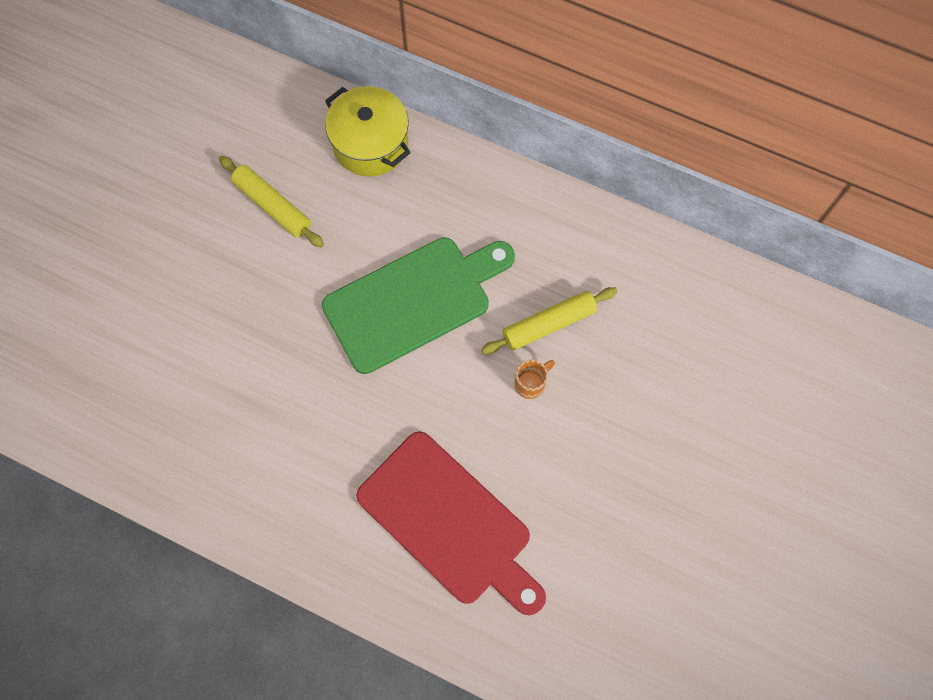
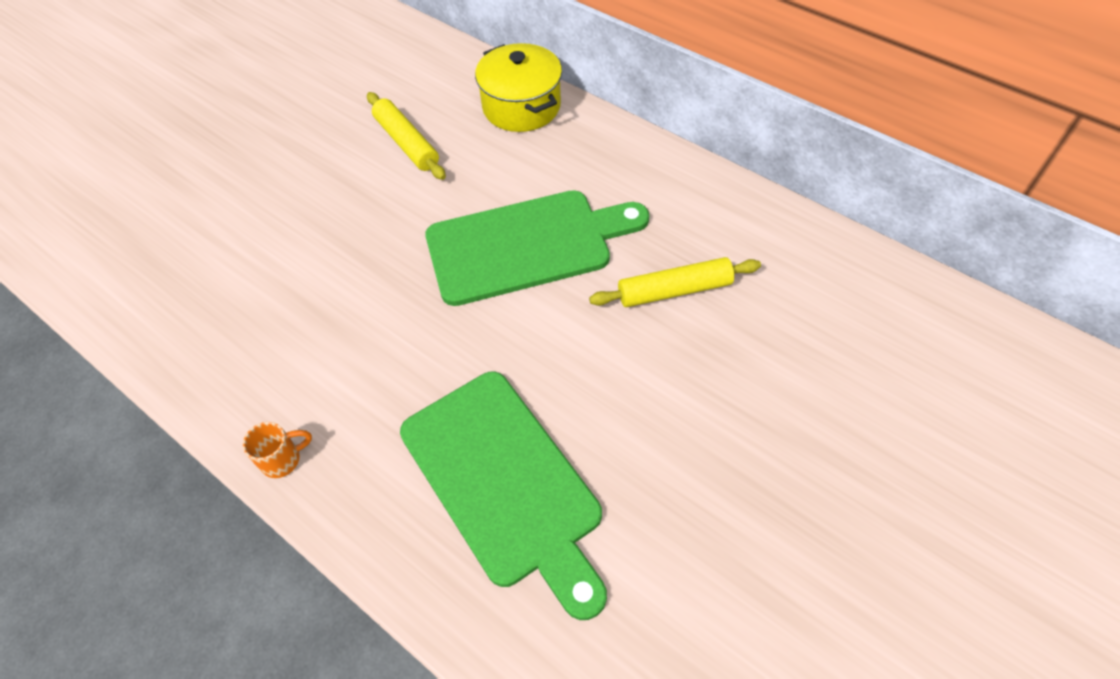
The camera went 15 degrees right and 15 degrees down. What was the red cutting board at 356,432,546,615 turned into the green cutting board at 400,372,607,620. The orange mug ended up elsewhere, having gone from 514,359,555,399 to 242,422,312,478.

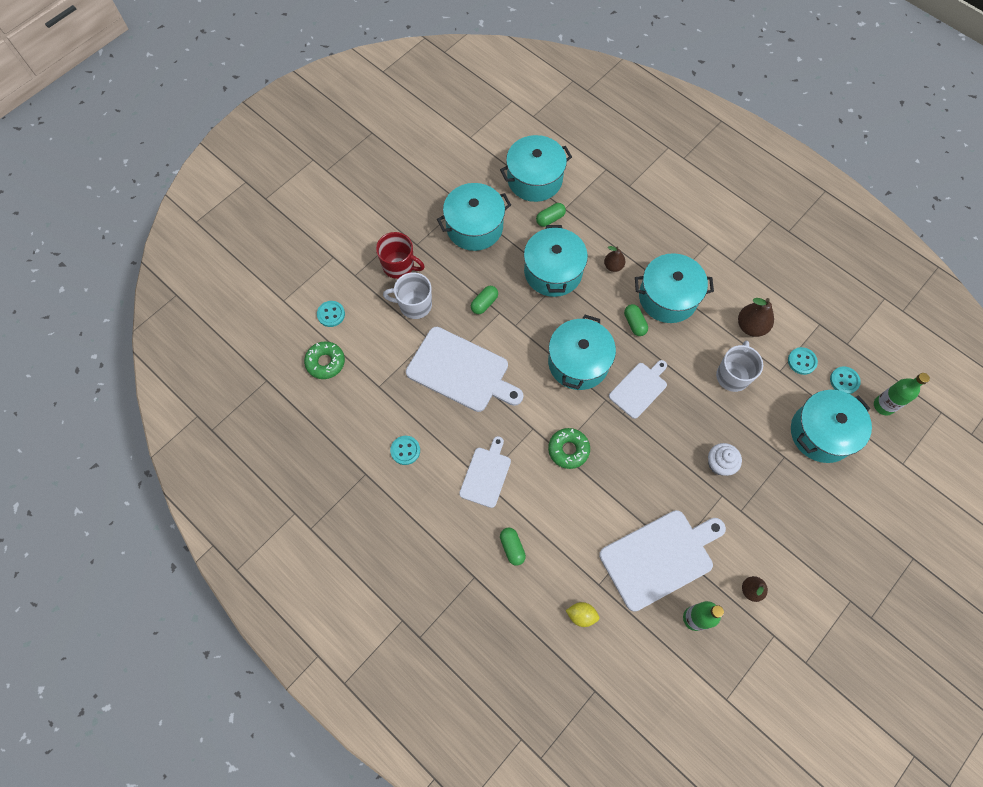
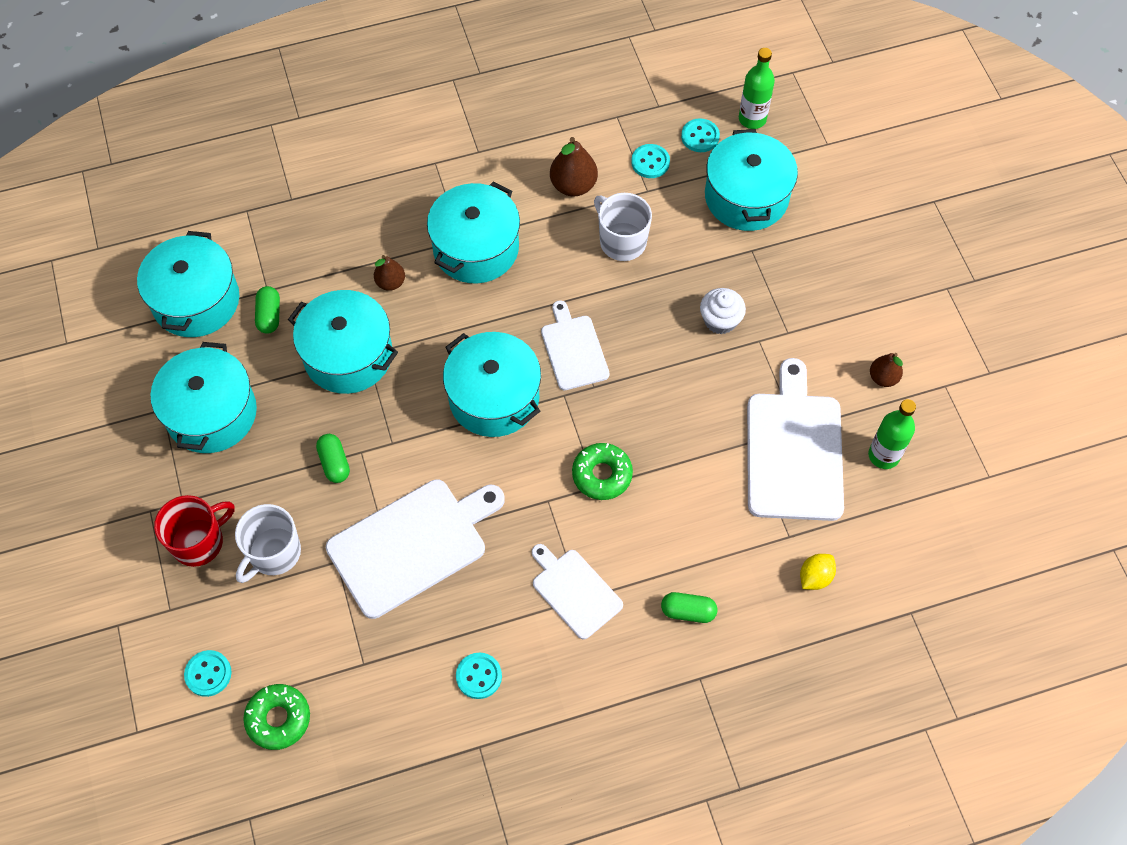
The camera went 60 degrees left and 5 degrees down. The second view lost the green capsule at 624,304,648,336.

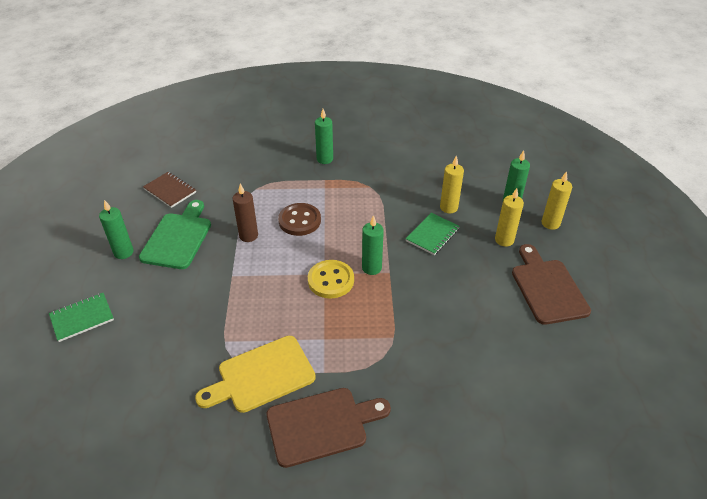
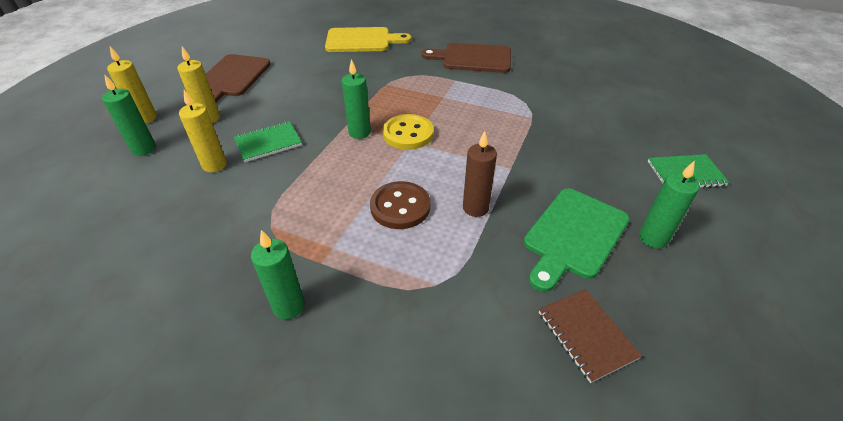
The camera went 155 degrees left and 0 degrees up. The yellow cutting board ended up elsewhere, having gone from 195,336,316,413 to 325,27,412,52.

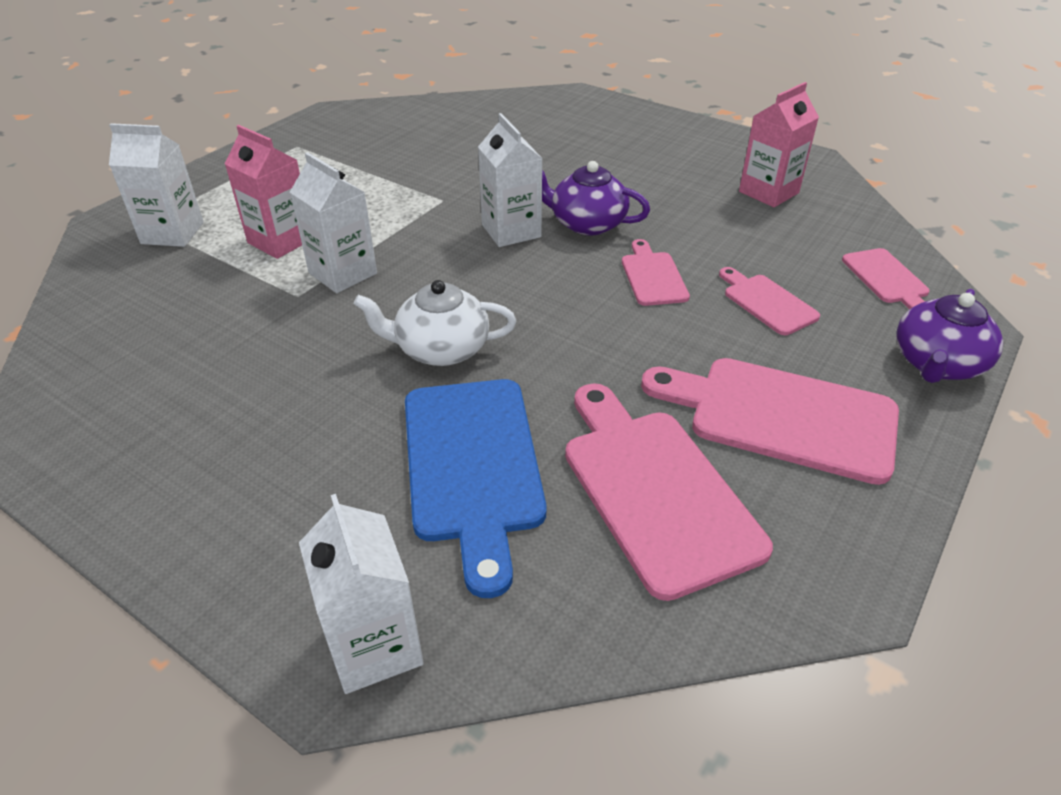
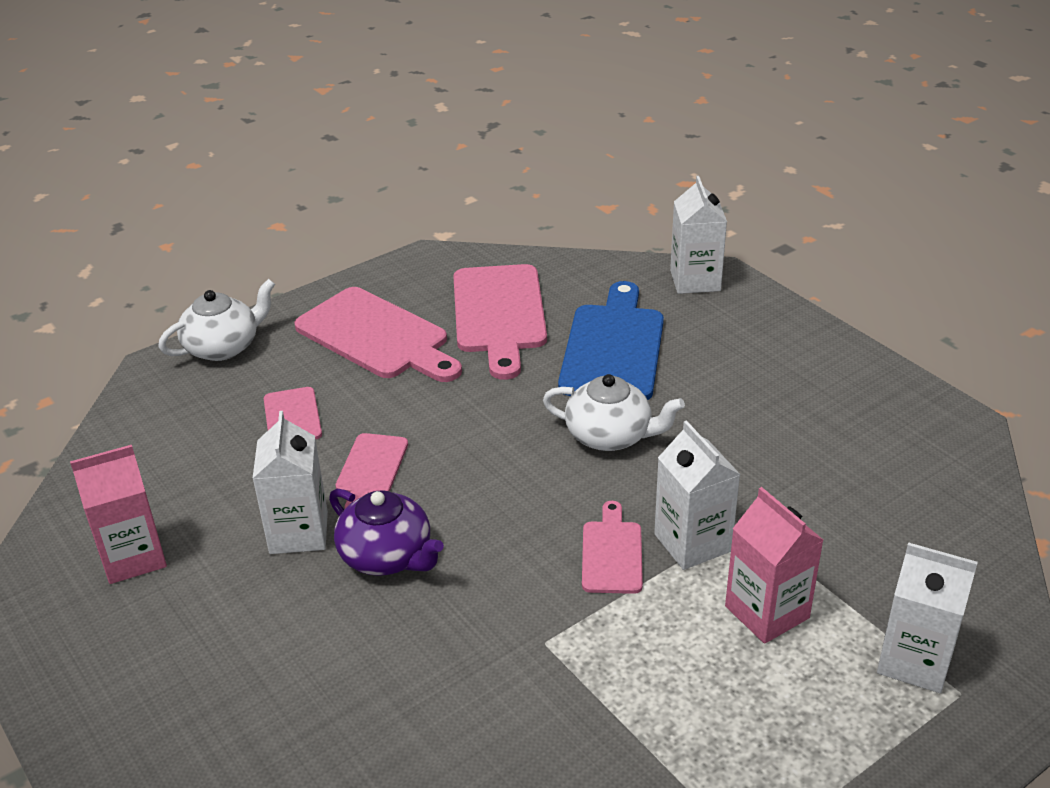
The camera went 160 degrees left and 5 degrees down. The white carton ended up elsewhere, having gone from 478,113,543,247 to 252,411,328,554. The pink cutting board ended up elsewhere, having gone from 842,248,930,309 to 582,501,643,594. What was the purple teapot at 896,289,1003,383 turned into the white teapot at 158,279,275,361.

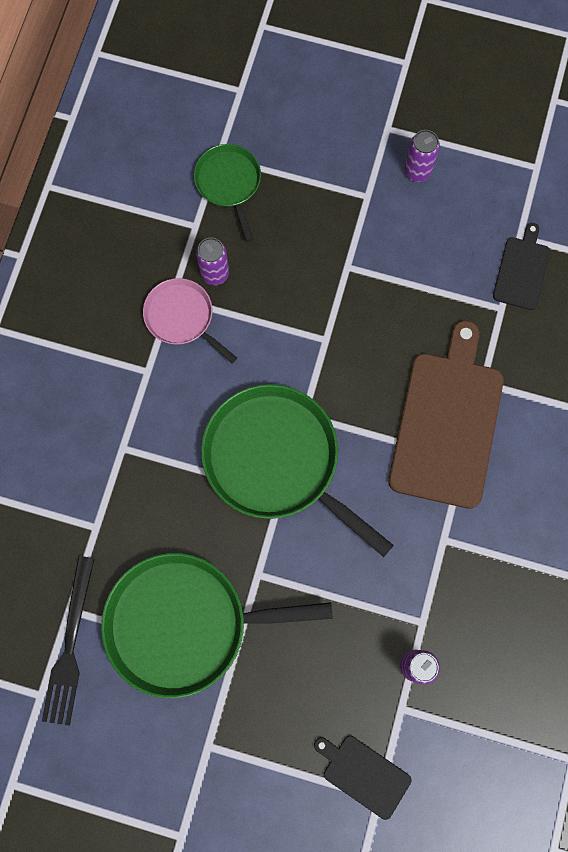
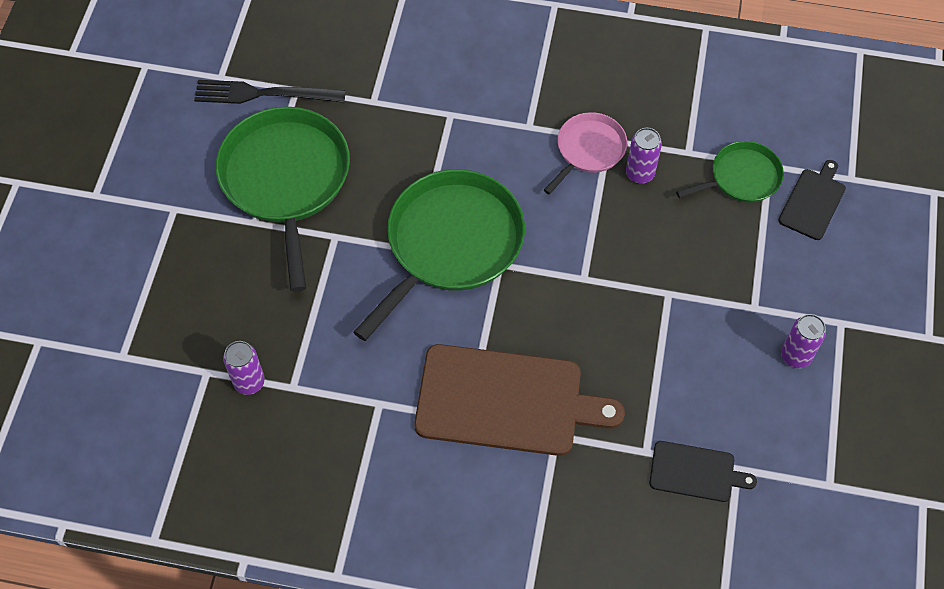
The camera went 85 degrees right and 15 degrees down. The black cutting board ended up elsewhere, having gone from 314,735,412,820 to 778,160,846,240.

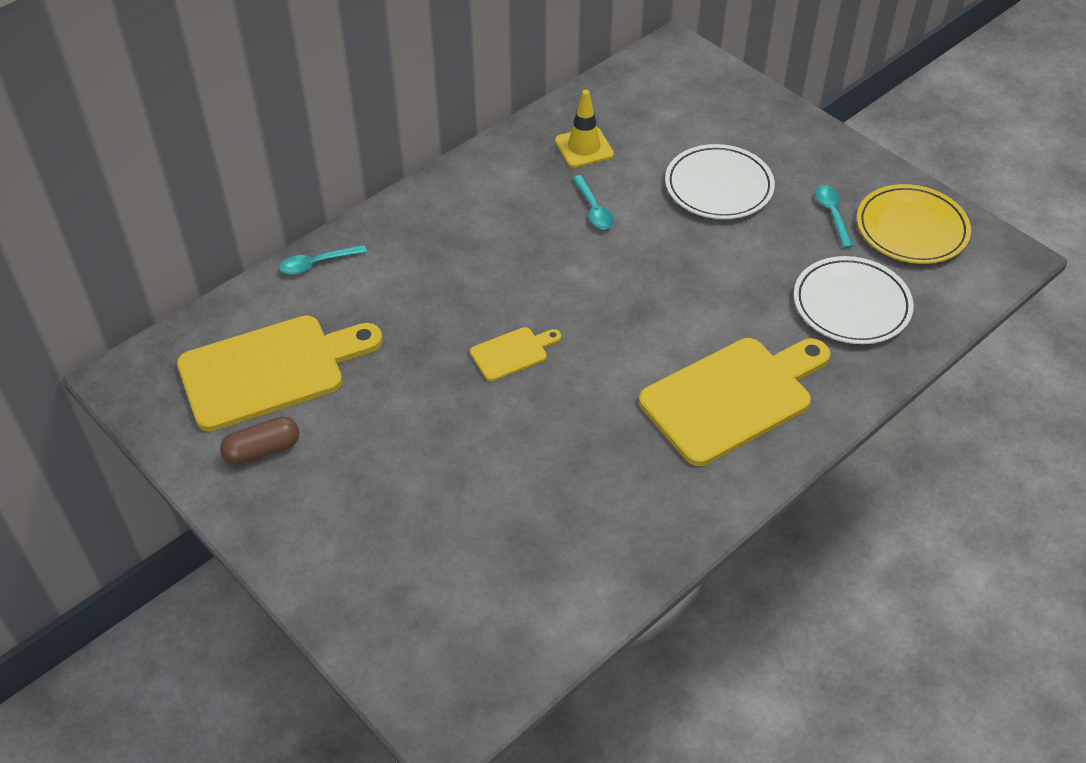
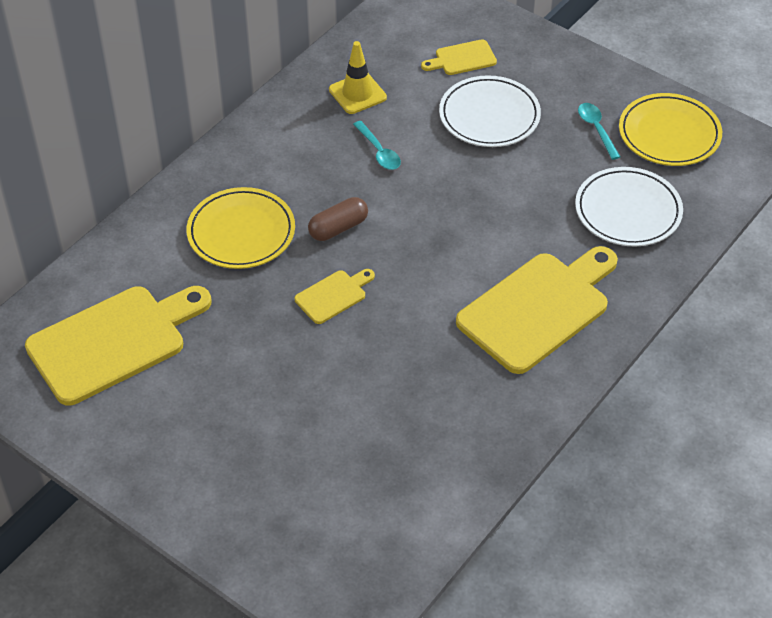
The camera went 10 degrees left and 0 degrees up. The brown capsule ended up elsewhere, having gone from 220,416,299,465 to 308,197,368,241. The second view lost the turquoise spoon at 279,245,367,275. The second view gained the yellow plate at 187,187,295,269. The second view gained the yellow cutting board at 421,39,497,75.

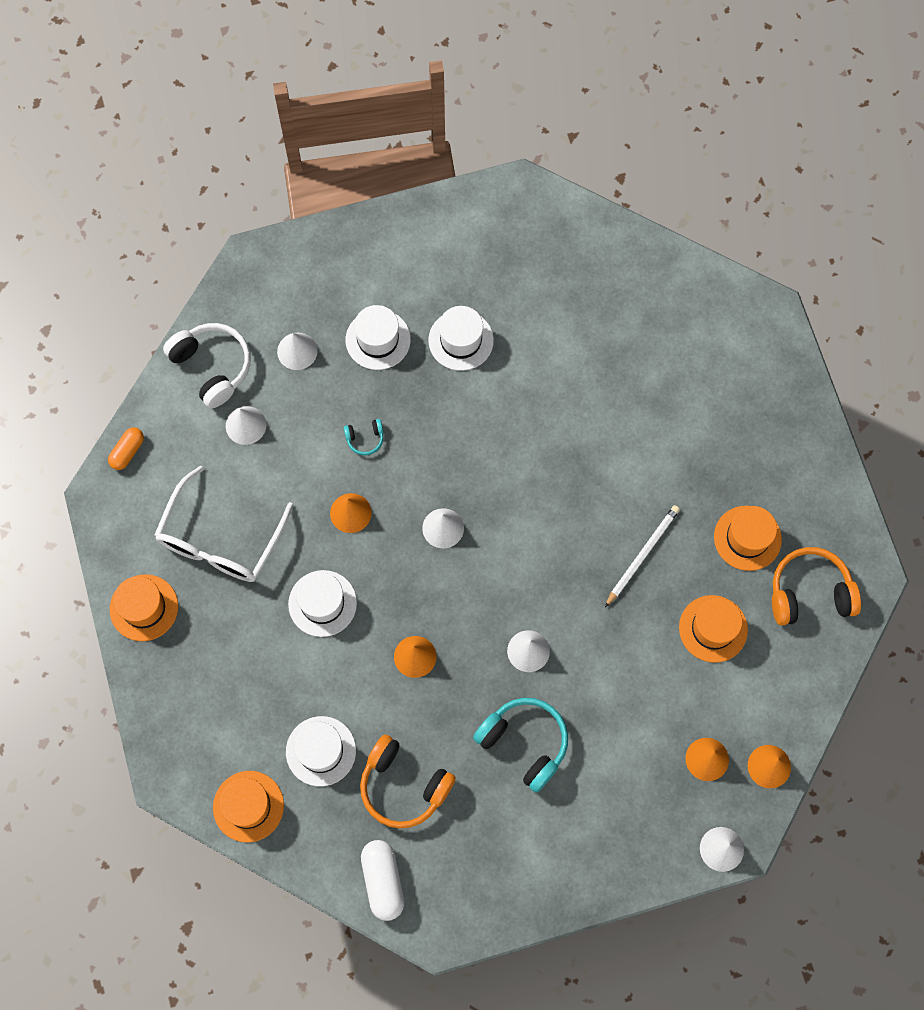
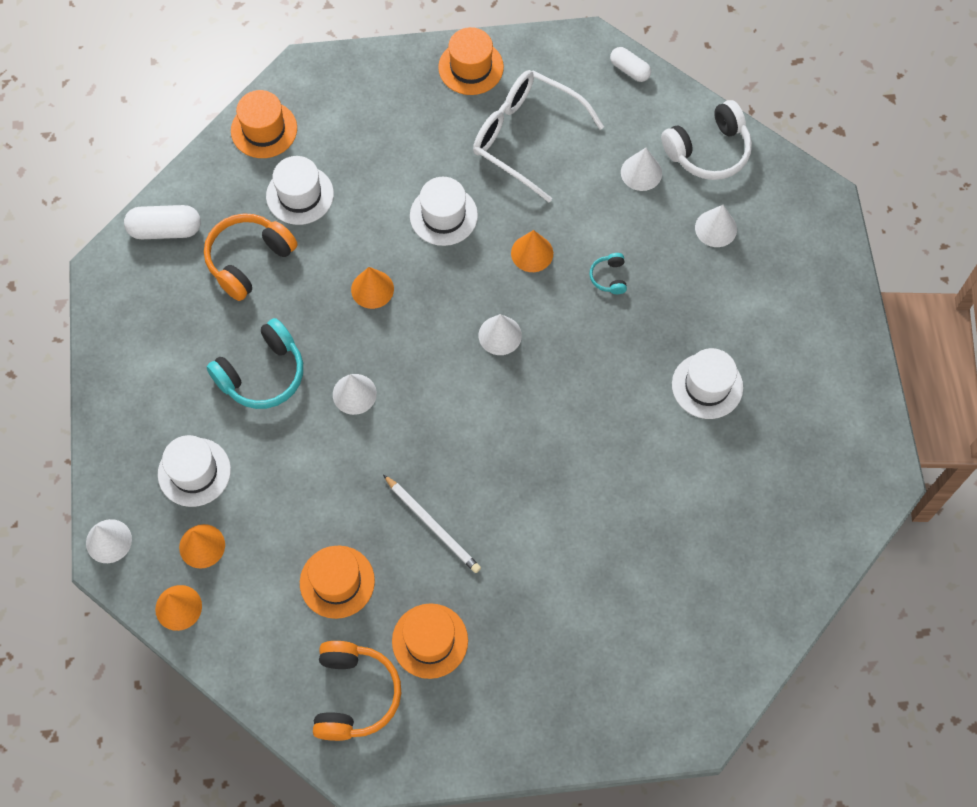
The camera went 100 degrees right and 5 degrees down. What was the orange capsule at 108,427,144,470 turned into the white capsule at 610,47,651,82. The white hat ended up elsewhere, having gone from 346,305,411,370 to 158,435,231,507.

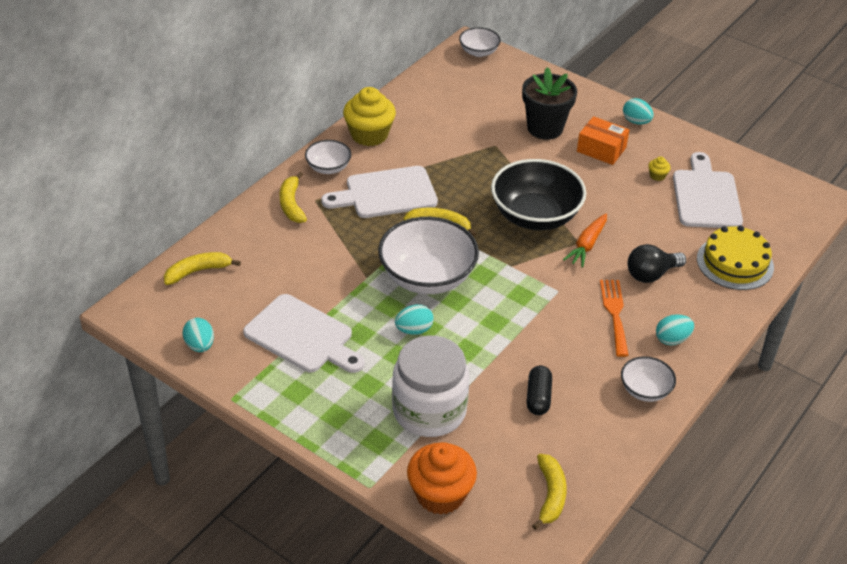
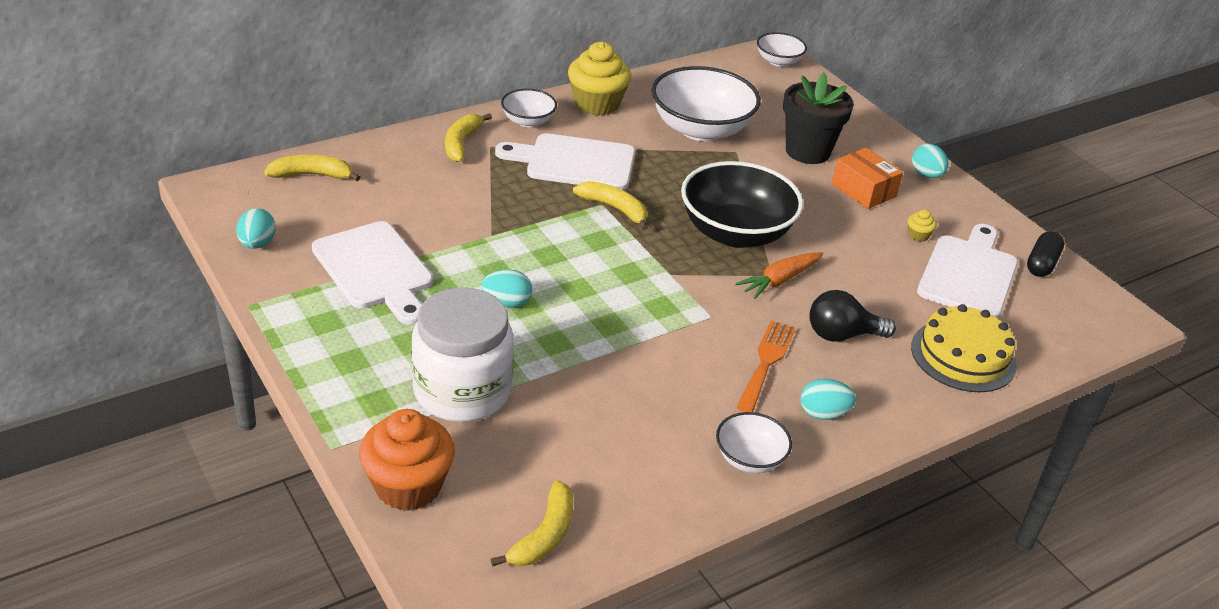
The camera went 20 degrees right and 5 degrees down. The white bowl ended up elsewhere, having gone from 378,217,479,294 to 652,66,761,141. The black capsule ended up elsewhere, having gone from 527,366,552,415 to 1027,231,1064,277.

